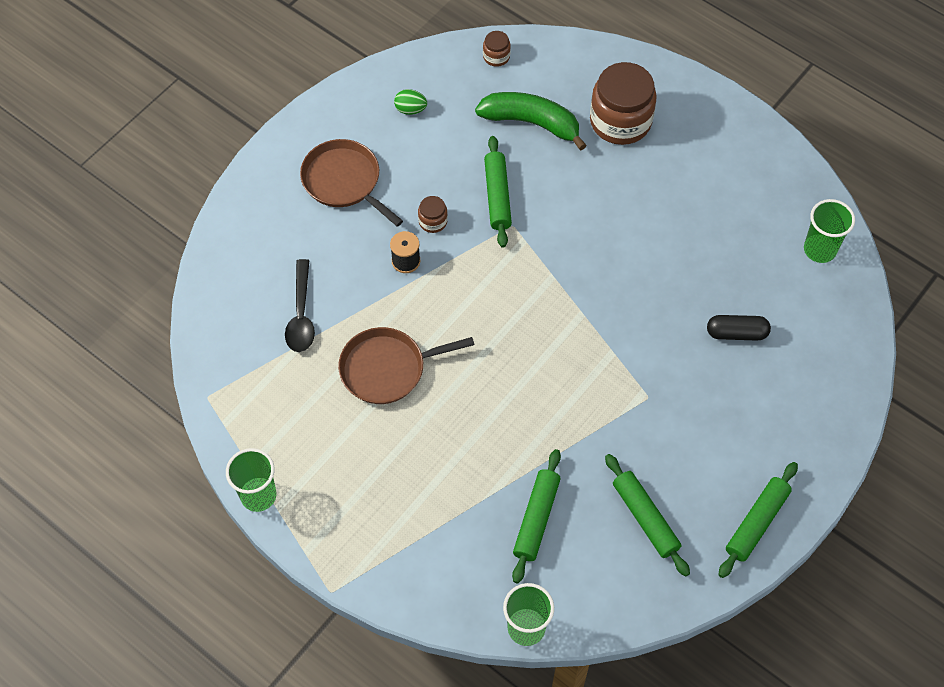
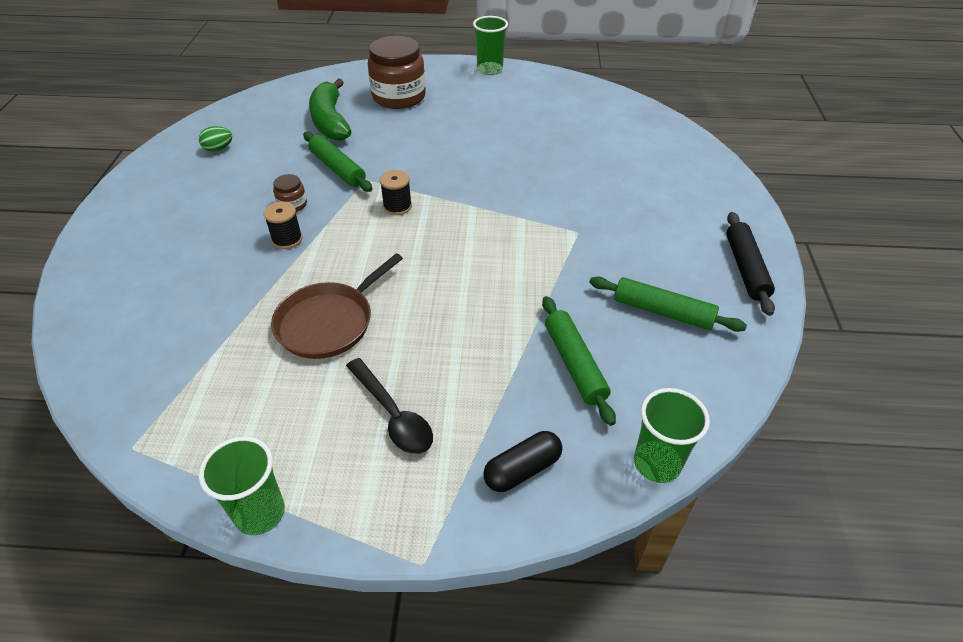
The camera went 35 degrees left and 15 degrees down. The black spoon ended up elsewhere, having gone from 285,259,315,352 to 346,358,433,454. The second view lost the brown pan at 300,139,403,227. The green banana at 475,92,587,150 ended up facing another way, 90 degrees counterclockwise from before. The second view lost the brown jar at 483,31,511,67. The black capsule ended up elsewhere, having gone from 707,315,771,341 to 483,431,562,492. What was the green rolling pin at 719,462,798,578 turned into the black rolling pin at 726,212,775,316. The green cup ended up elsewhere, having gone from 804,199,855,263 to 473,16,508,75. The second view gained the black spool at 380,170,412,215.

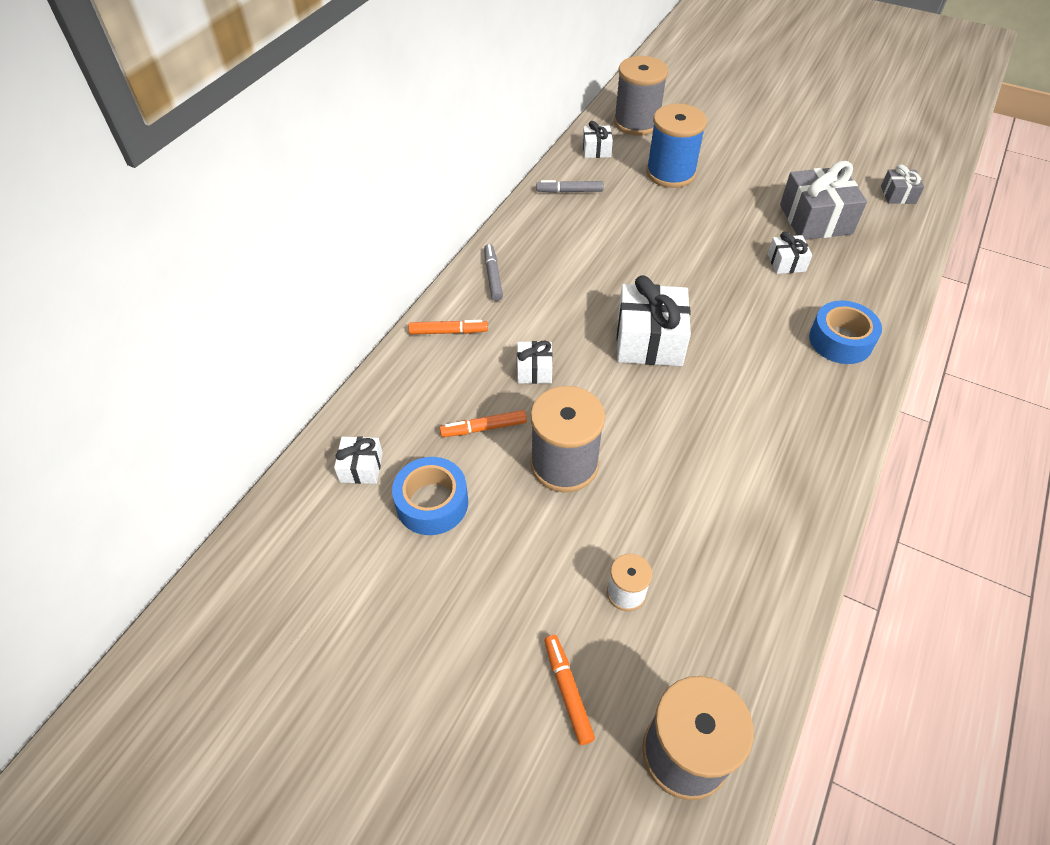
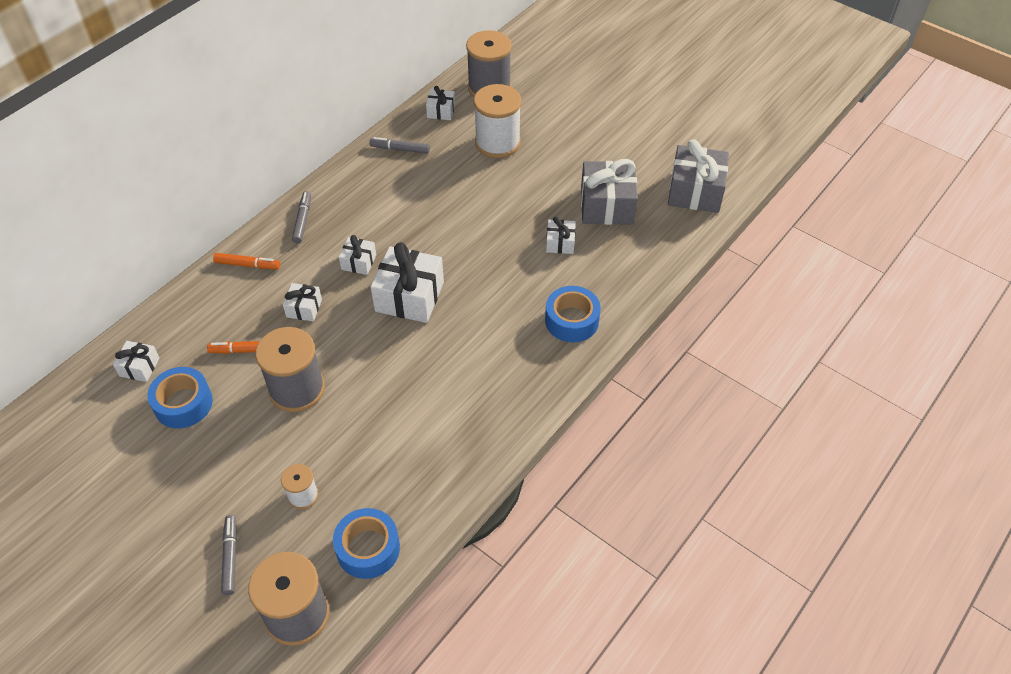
The camera went 10 degrees right and 0 degrees up. What was the orange marker at 544,635,595,745 turned into the grey marker at 221,515,237,595. What was the blue spool at 646,104,707,188 turned into the white spool at 474,84,521,158. The size of the grey gift at 881,164,924,204 changed by a factor of 1.93. The second view gained the blue tape at 333,508,400,579. The second view gained the white gift at 339,235,376,275.

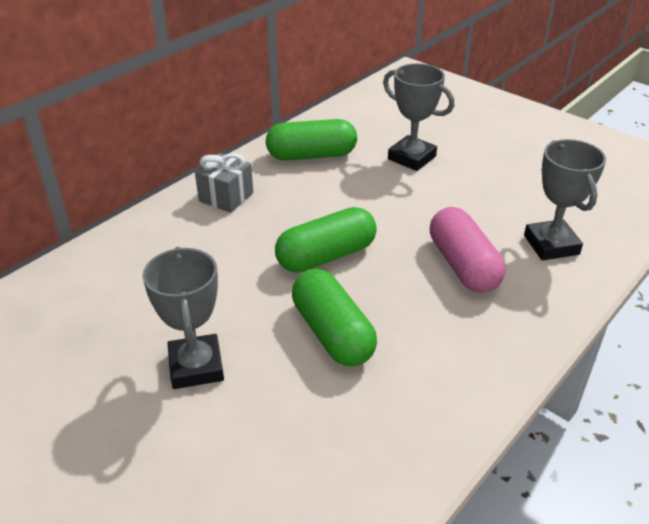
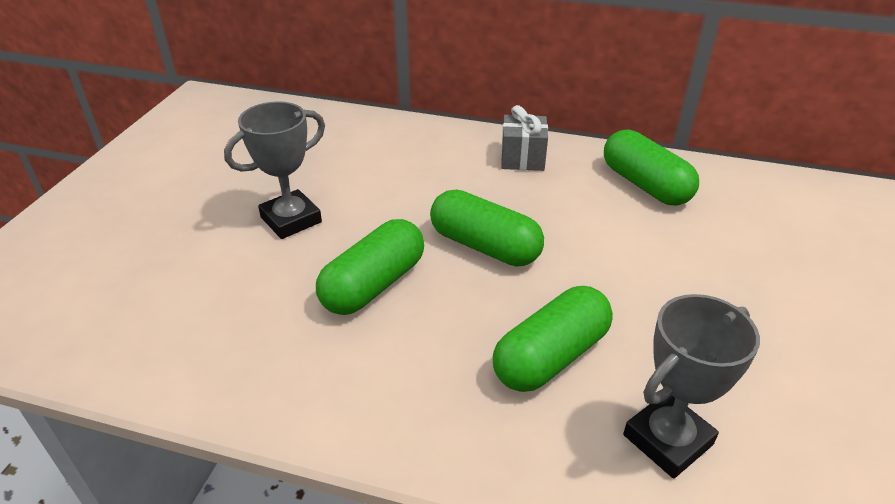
The camera went 65 degrees right and 0 degrees up. The second view lost the grey trophy at 383,63,454,171. What was the pink capsule at 430,207,505,293 turned into the green capsule at 493,286,613,392.

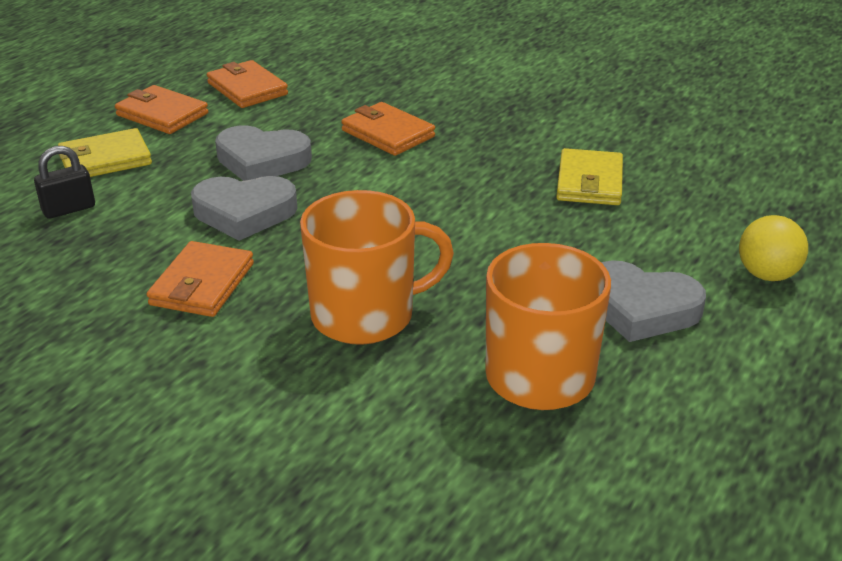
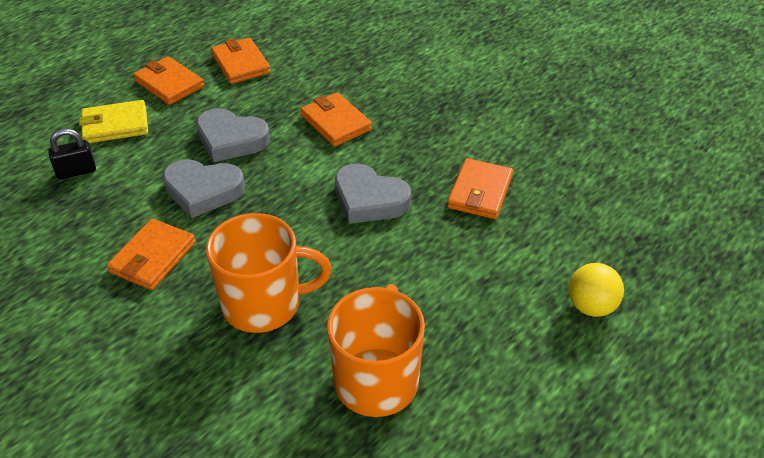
The camera went 10 degrees right and 10 degrees up. What was the yellow wallet at 556,148,623,205 turned into the orange wallet at 447,158,513,219. The grey heart ended up elsewhere, having gone from 601,260,706,342 to 335,163,411,224.

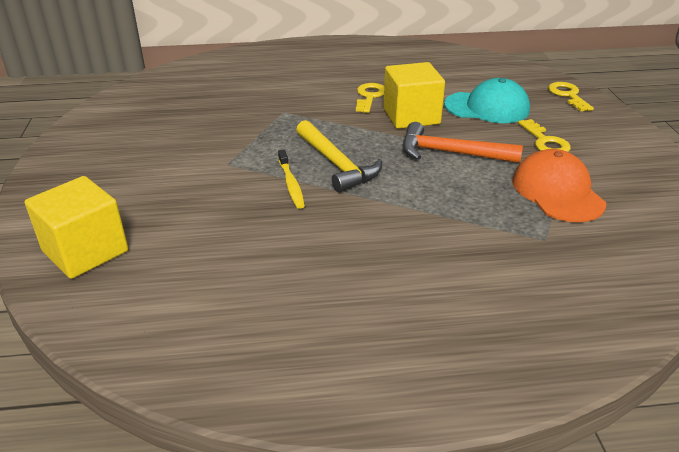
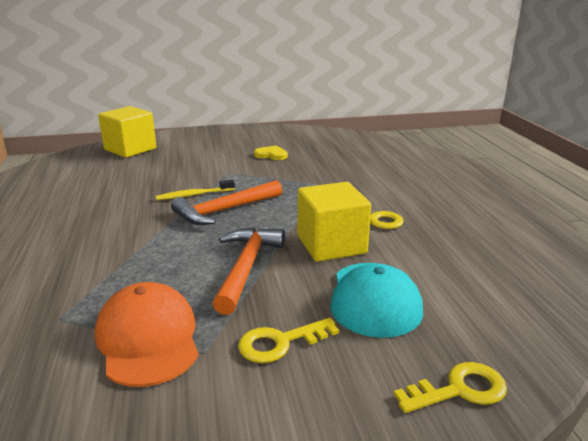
The camera went 85 degrees right and 10 degrees down. What was the yellow hammer at 296,120,382,193 turned into the orange hammer at 171,180,282,225. The orange cap at 512,149,606,222 ended up facing another way, 90 degrees counterclockwise from before. The second view gained the yellow heart at 254,145,288,160.

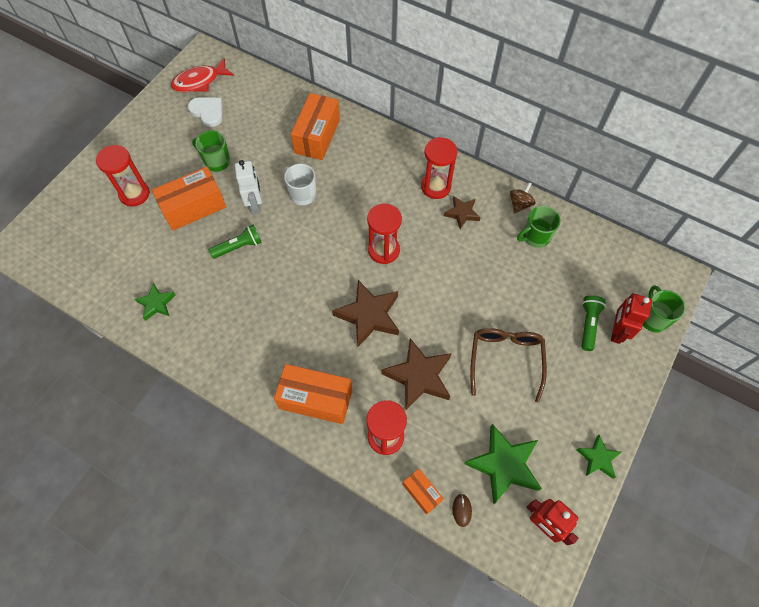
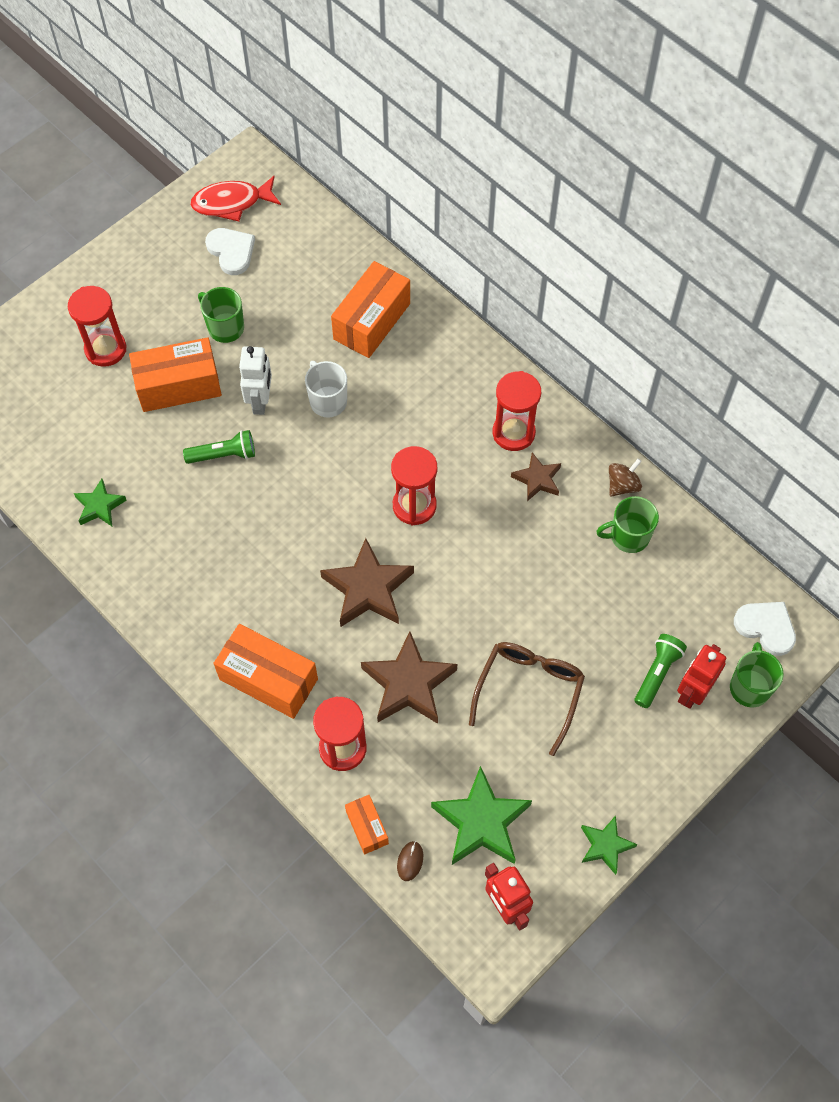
The camera went 15 degrees right and 0 degrees up. The second view gained the white heart at 734,602,796,656.

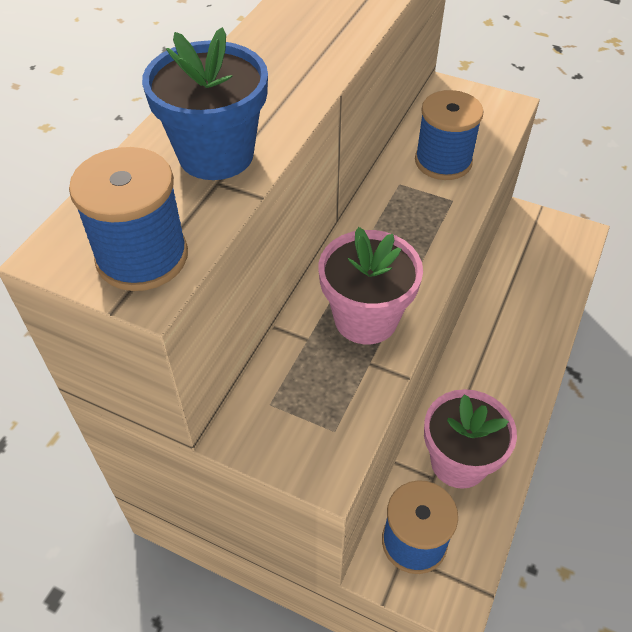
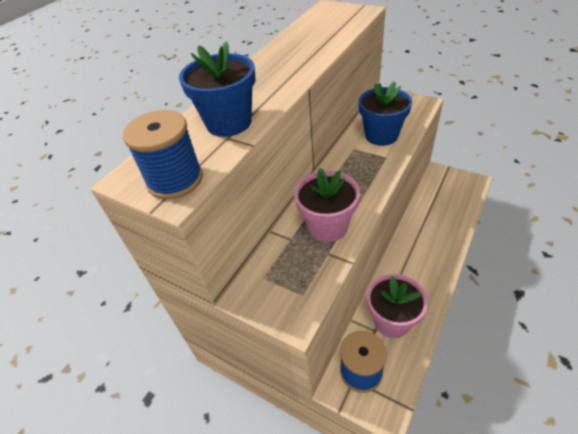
The camera went 10 degrees right and 5 degrees down. Where the blue spool stood at 415,90,484,180, the blue flower pot came to stand at 359,81,412,146.

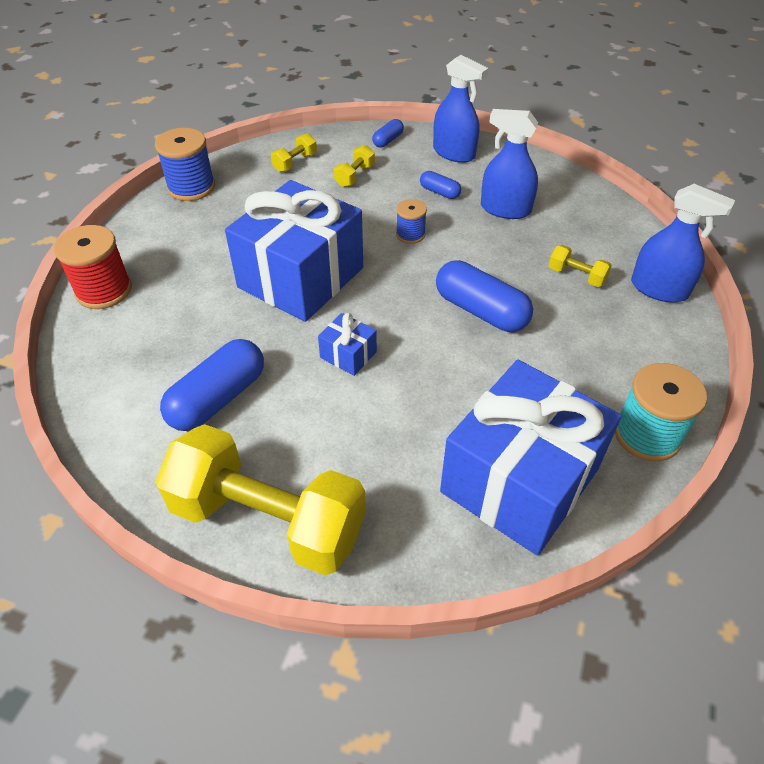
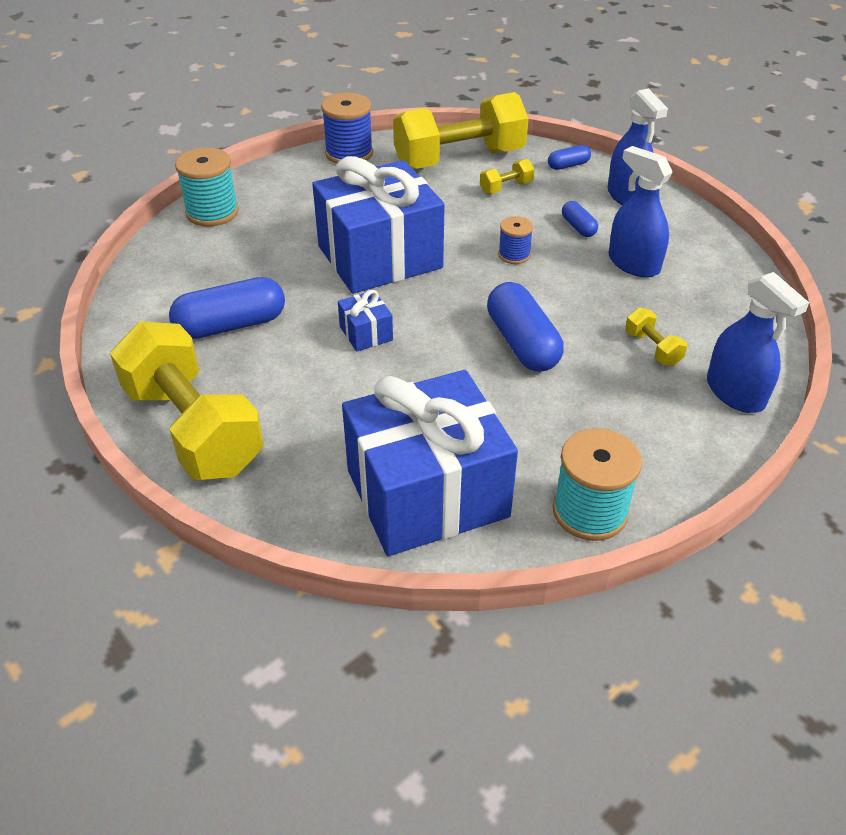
The camera went 30 degrees right and 5 degrees down. What was the red spool at 54,225,132,309 turned into the turquoise spool at 175,147,239,226. The size of the yellow dumbbell at 271,133,317,172 changed by a factor of 2.48.

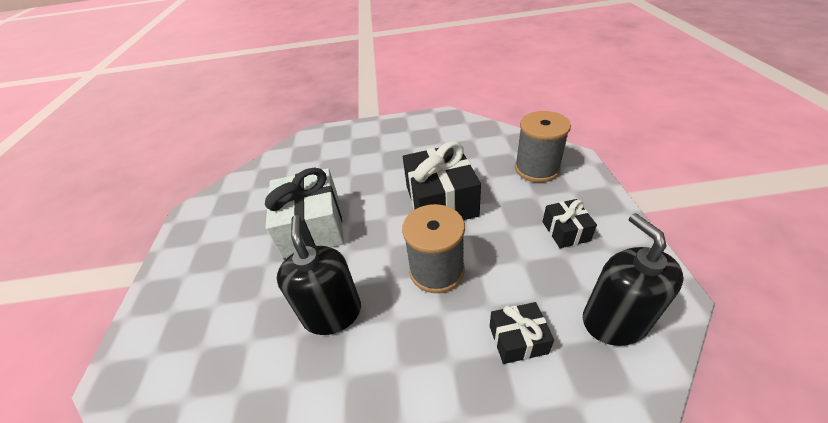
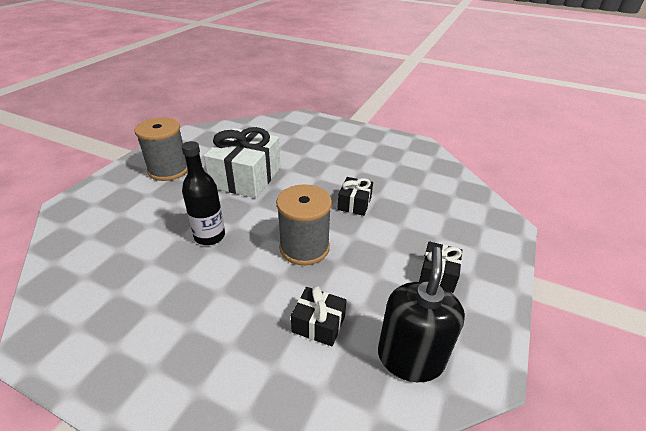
The camera went 25 degrees right and 5 degrees down. Where the black soap dispenser stood at 277,215,361,335, the black bottle came to stand at 181,141,225,245. The size of the black gift at 403,141,481,220 changed by a factor of 0.51. The grey spool ended up elsewhere, having gone from 515,111,571,182 to 134,117,188,181.

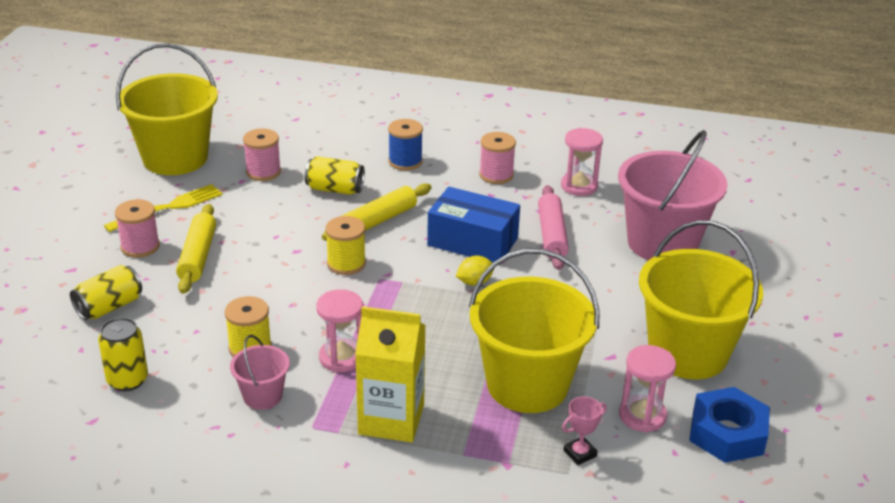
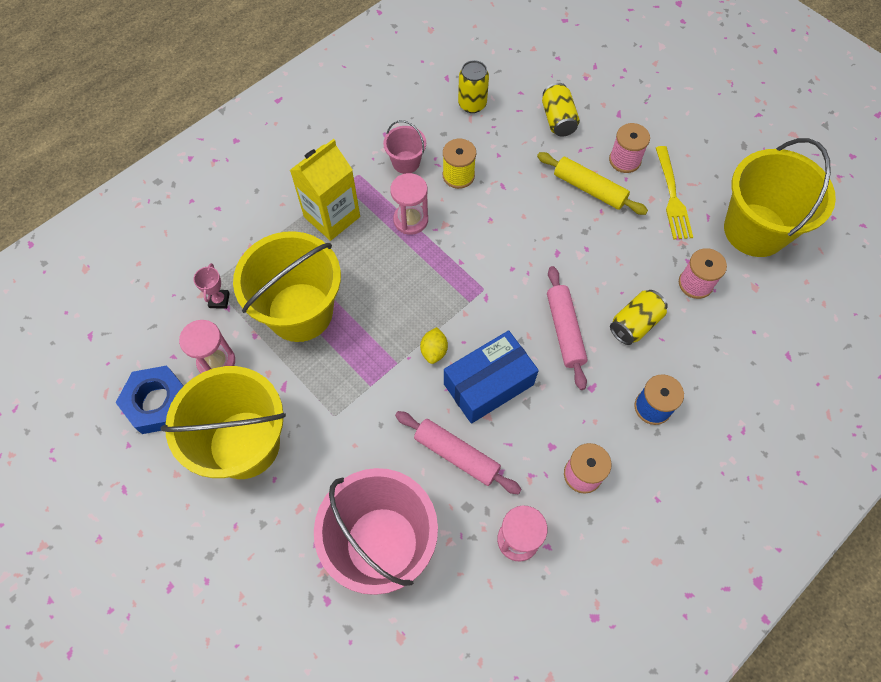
The camera went 125 degrees right and 30 degrees up. What was the yellow rolling pin at 322,183,432,241 turned into the pink rolling pin at 547,266,588,390. The second view lost the yellow spool at 325,216,366,275.

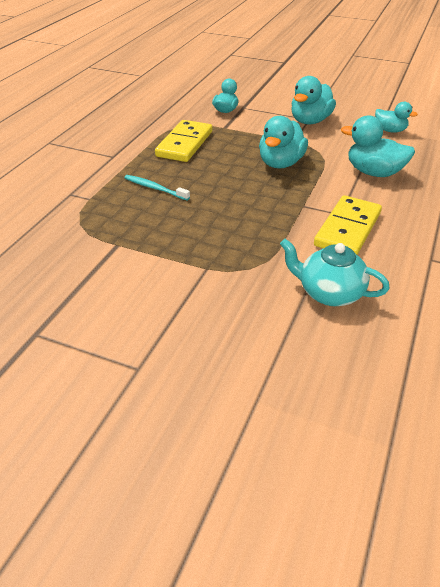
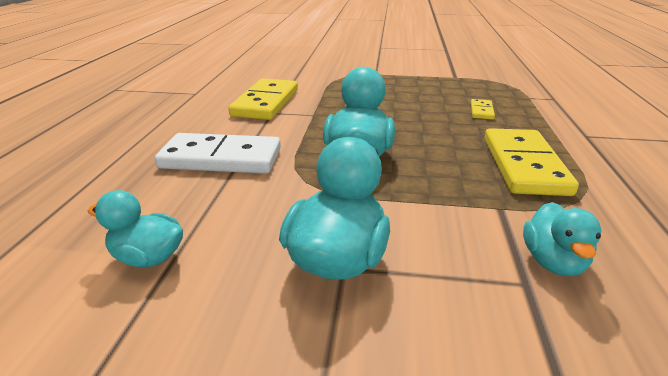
The camera went 165 degrees right and 10 degrees down. Where the turquoise toothbrush stood at 125,175,190,200, the yellow domino came to stand at 471,99,495,120. The second view lost the turquoise teapot at 280,239,390,306. Where the turquoise duck stood at 341,115,415,177, the white domino came to stand at 155,133,281,174.

